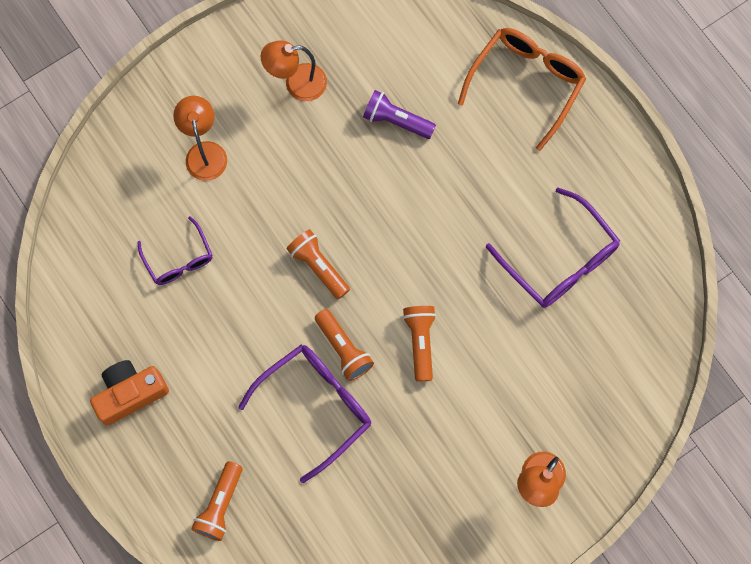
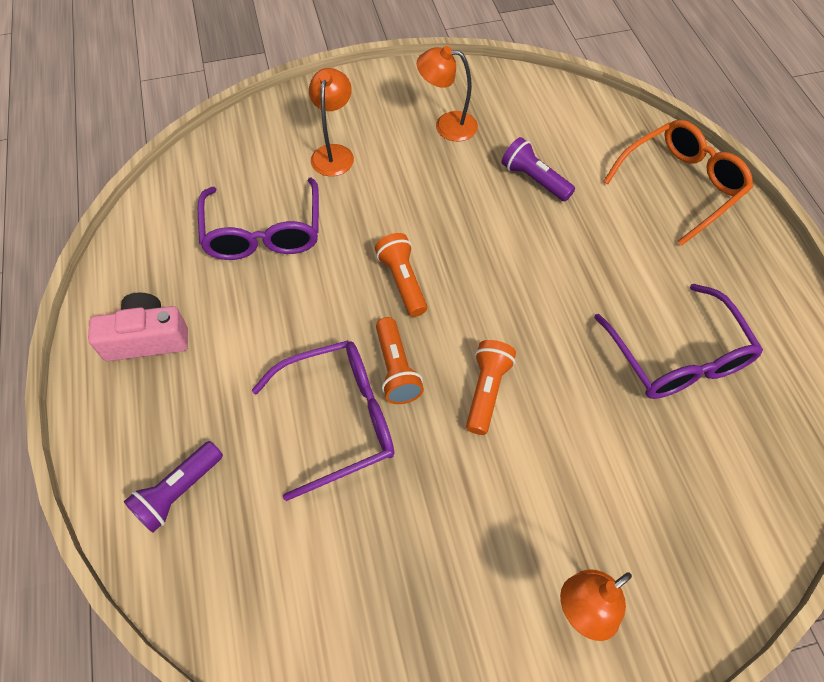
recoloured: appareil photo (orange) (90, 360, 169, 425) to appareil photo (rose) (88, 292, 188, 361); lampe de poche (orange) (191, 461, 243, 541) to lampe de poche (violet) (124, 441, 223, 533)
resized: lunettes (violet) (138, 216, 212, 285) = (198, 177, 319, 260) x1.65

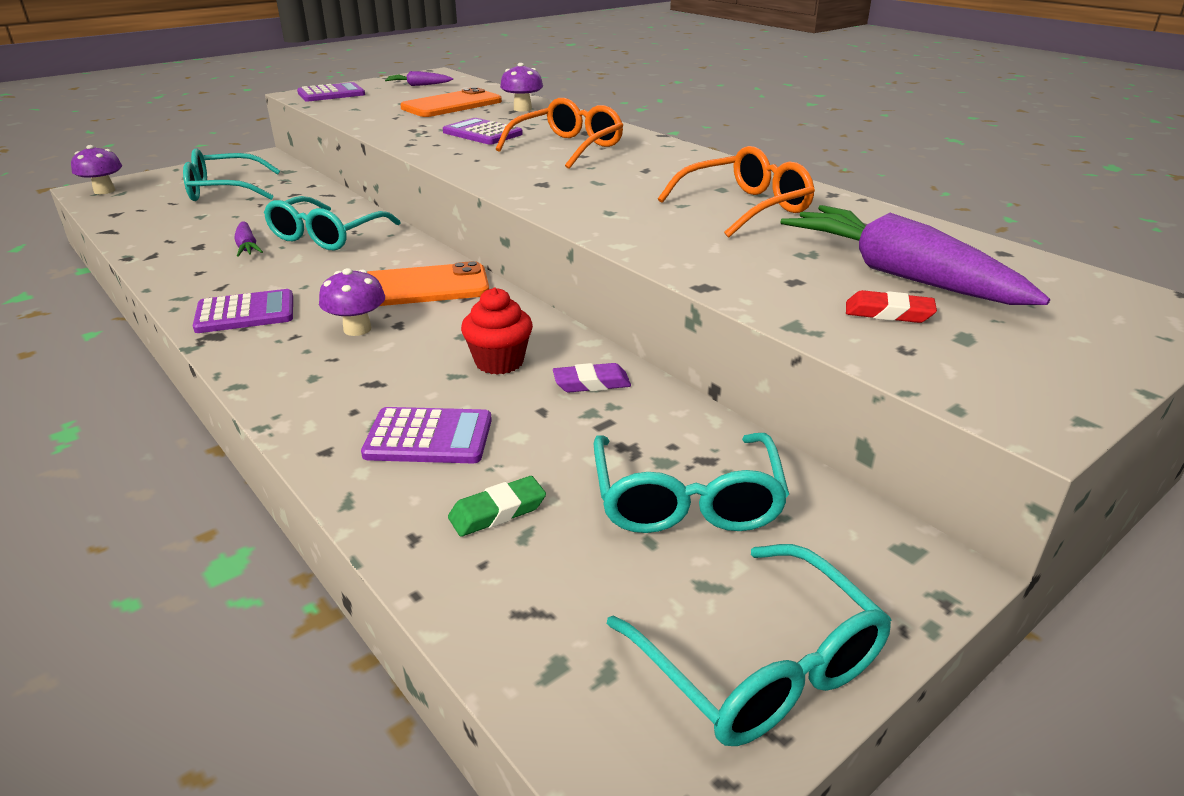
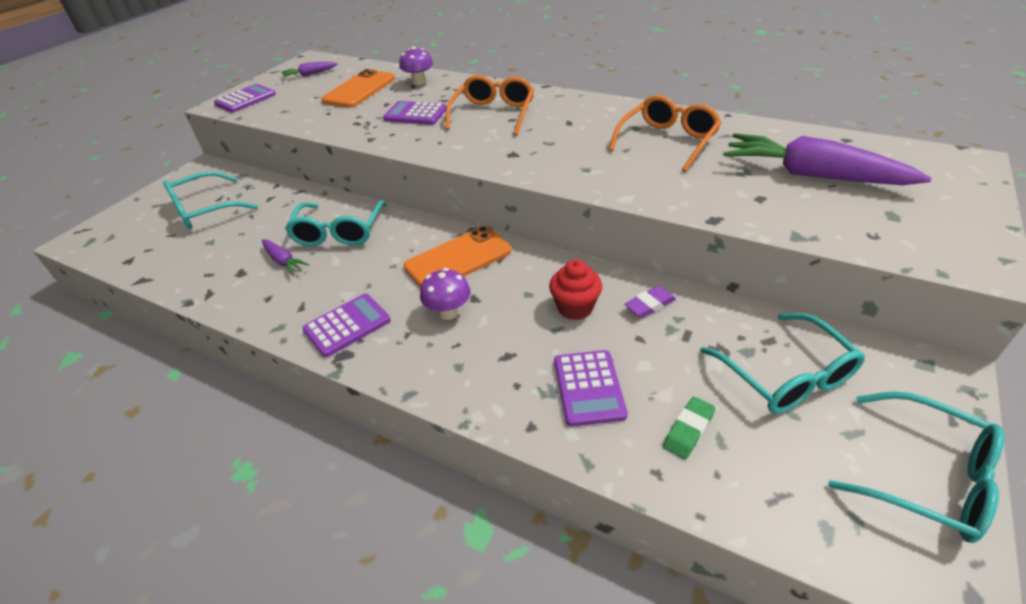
removed: champignon (violet) (71, 145, 122, 194); gomme (rouge) (846, 290, 937, 323)
turned: calculatrice (violet) (361, 407, 492, 464) = (554, 350, 628, 427) 105 degrees clockwise

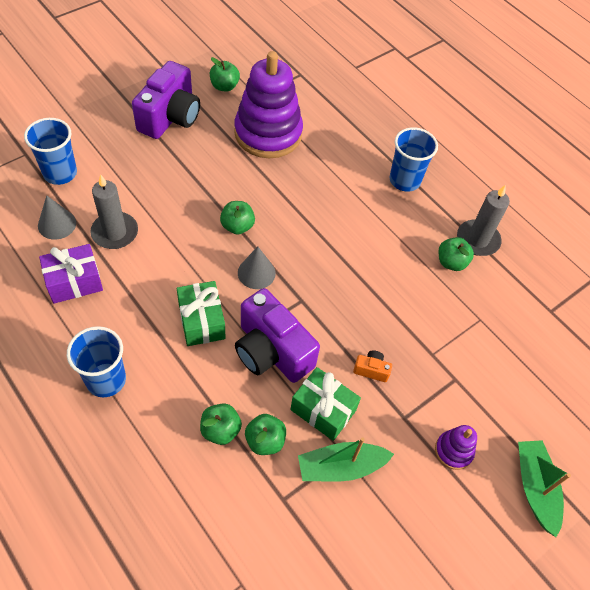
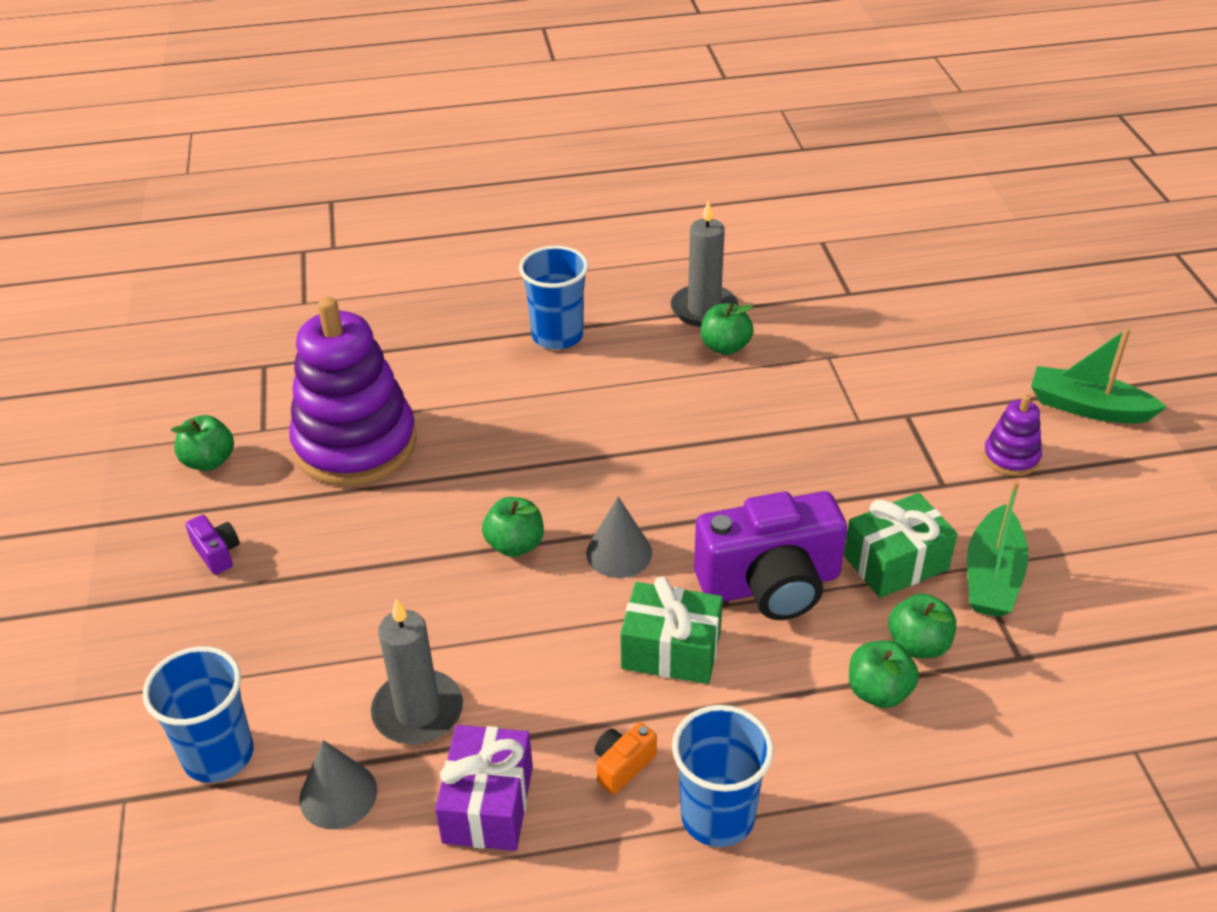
moved: appareil photo (orange) (353, 350, 392, 382) to (595, 722, 657, 794)
resized: appareil photo (violet) (132, 61, 200, 139) = (185, 515, 240, 575) x0.41

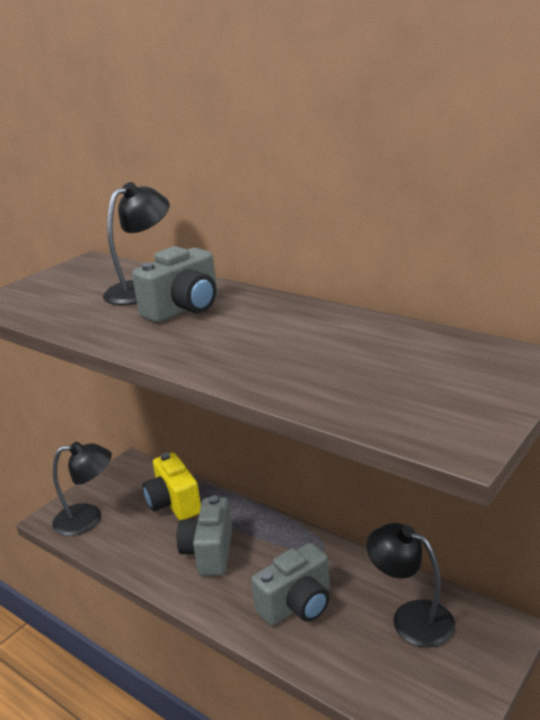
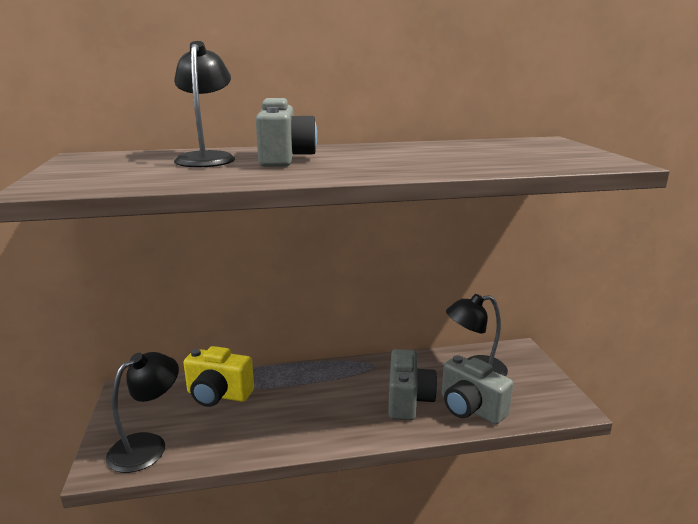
moved: appareil photo (gris) (177, 495, 232, 576) to (442, 355, 513, 425)

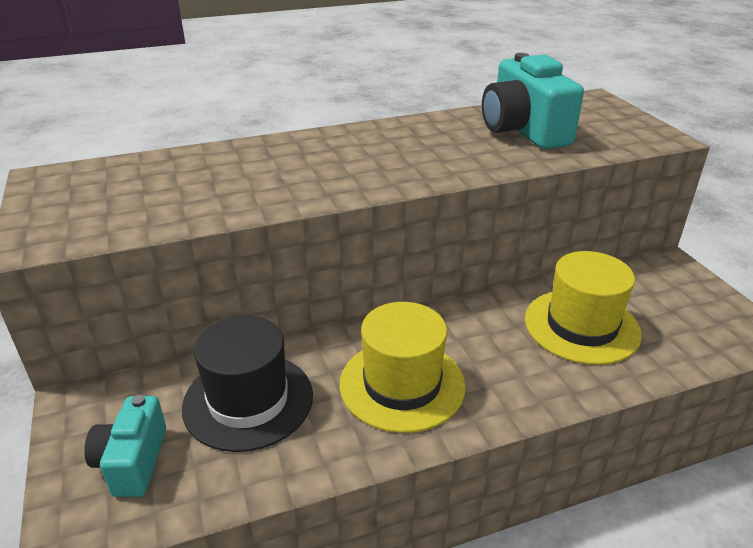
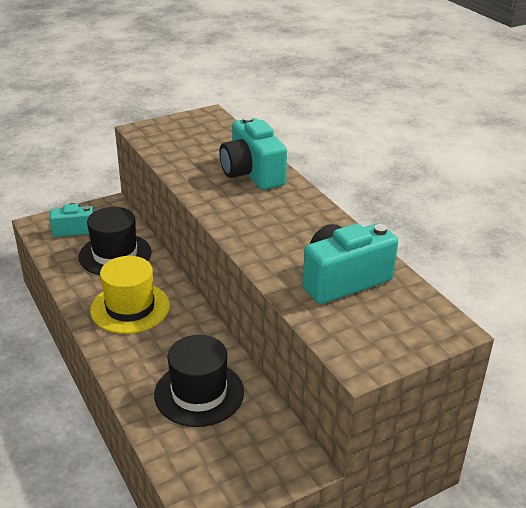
added: appareil photo (turquoise) (219, 116, 287, 190)
recoloured: chapeau (jaune) (525, 251, 642, 365) to chapeau (noir) (154, 335, 244, 427)

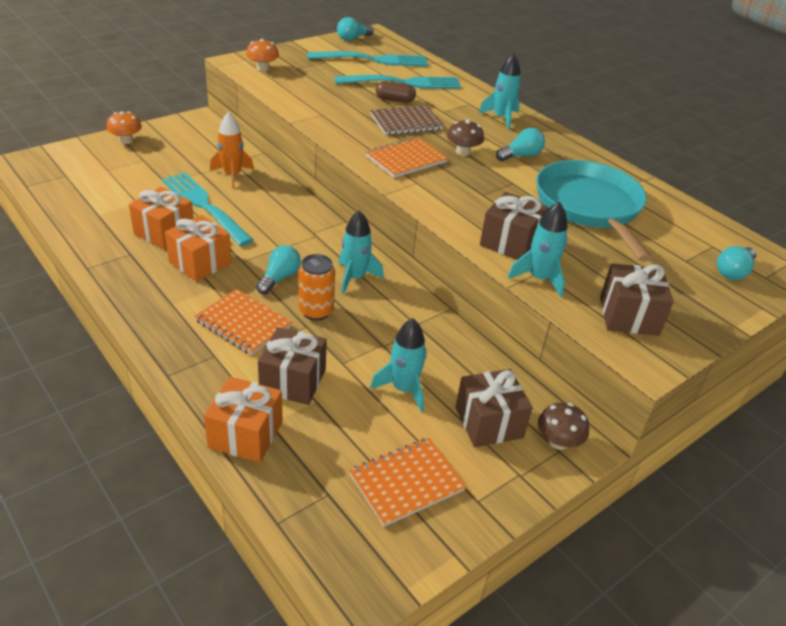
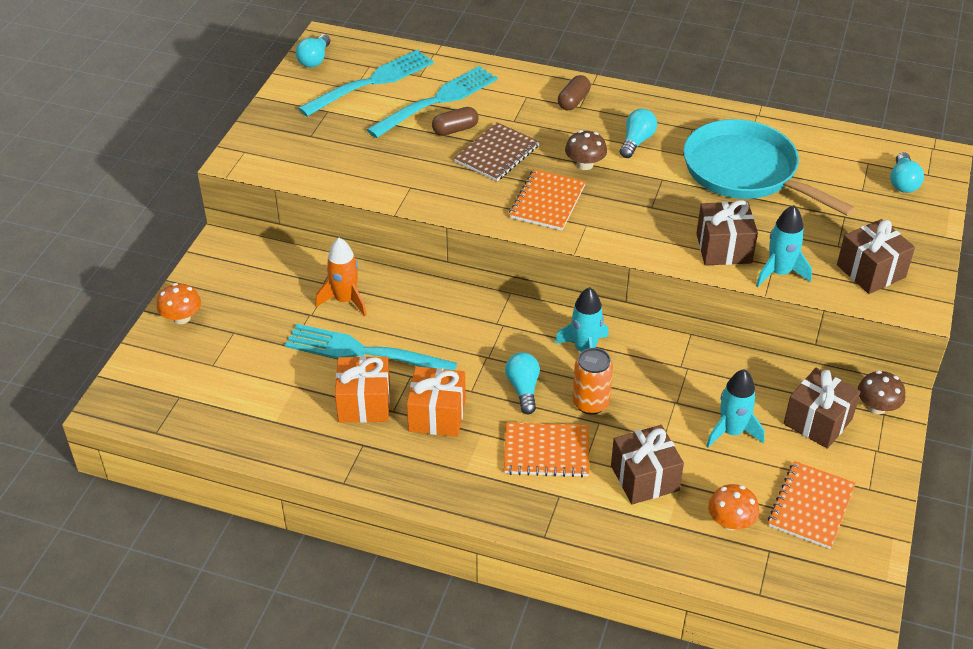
removed: cadeau (orange) (204, 376, 283, 463)
moved: champignon (orange) (246, 39, 279, 71) to (708, 484, 759, 530)
replaced: fusée (turquoise) (478, 53, 521, 130) to gélule (marron) (558, 75, 591, 111)

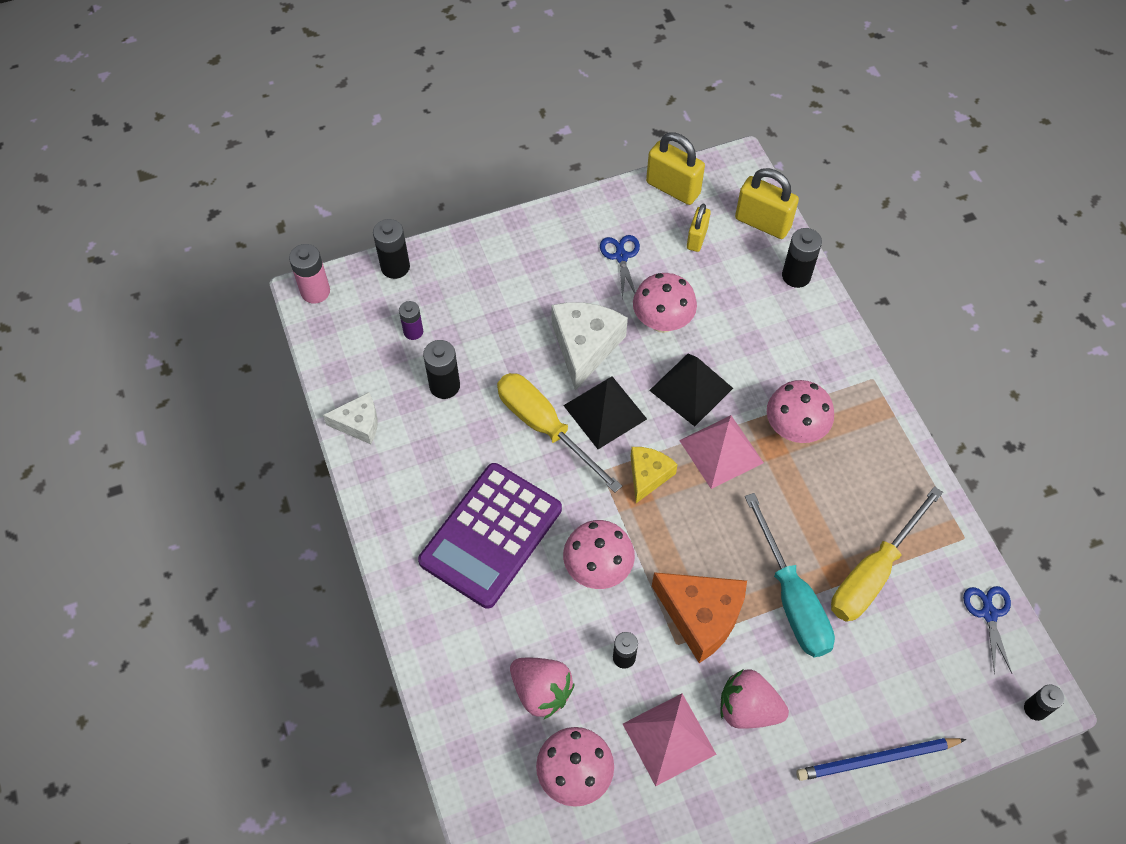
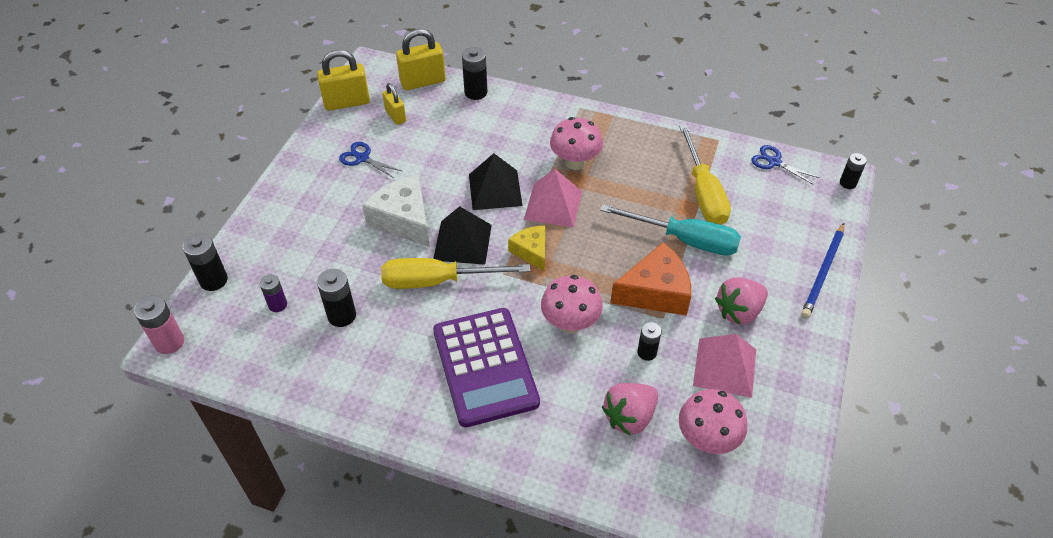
removed: champignon (rose) (633, 273, 697, 333); fromage (blanc) (323, 392, 378, 444)
turned: fraise (rose) (510, 658, 575, 719) = (602, 383, 658, 436) 150 degrees clockwise

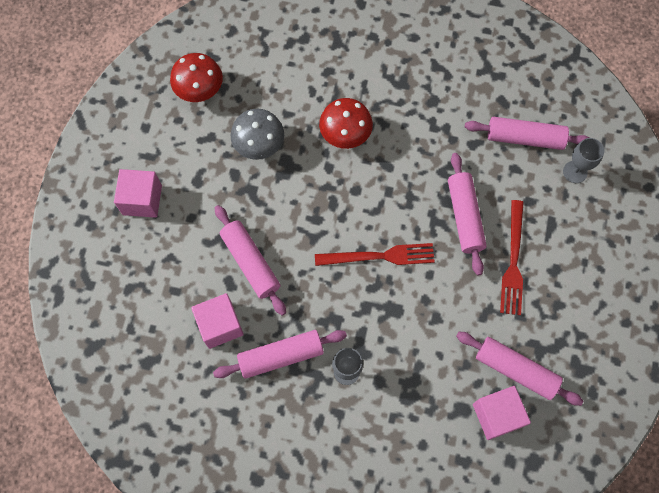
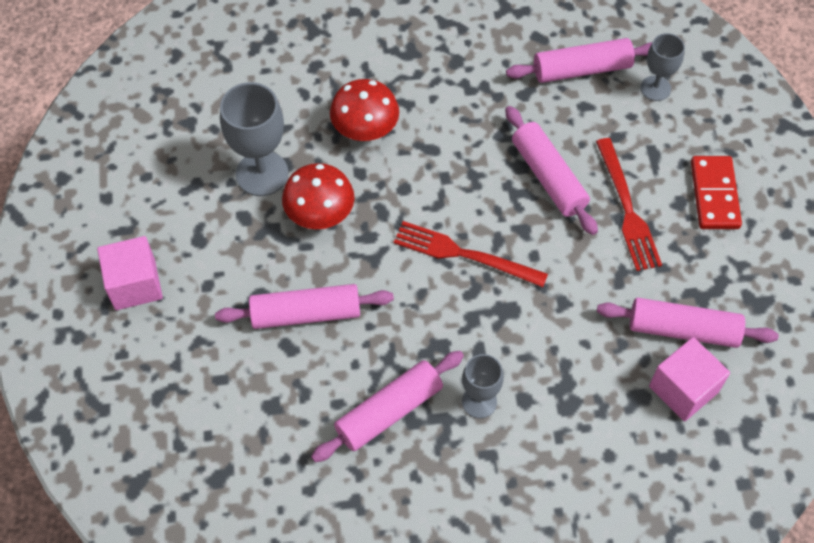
removed: cube (rose) (191, 293, 244, 349)
added: domino (rouge) (691, 156, 742, 229)
moved: champignon (rouge) (170, 53, 223, 102) to (282, 163, 354, 229)
replaced: champignon (gris) (231, 109, 284, 160) to verre à pied (gris) (220, 82, 289, 196)
turned: rouleau à pâtisserie (rose) (215, 205, 286, 316) = (215, 284, 394, 329) 45 degrees counterclockwise; fourchette (rouge) (315, 243, 435, 266) = (394, 221, 548, 287) 135 degrees counterclockwise

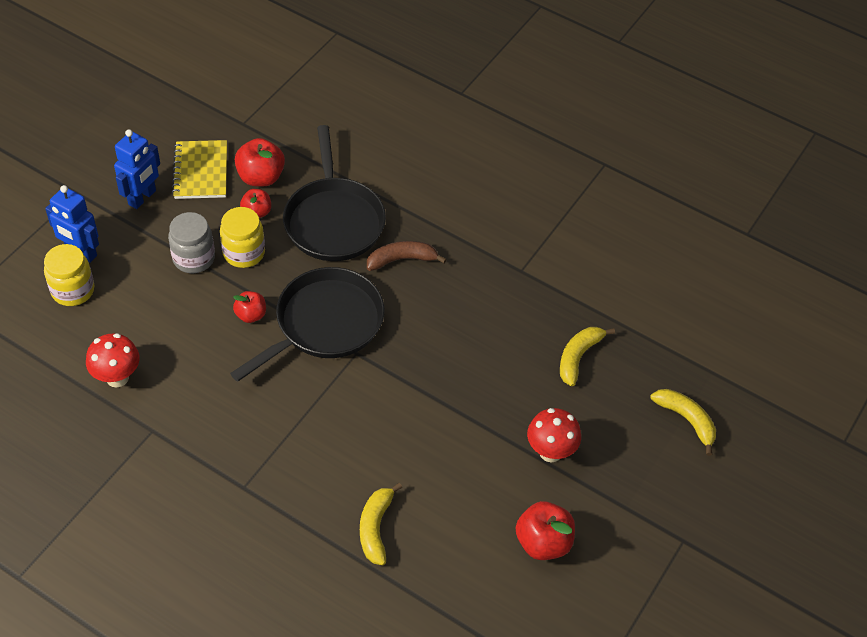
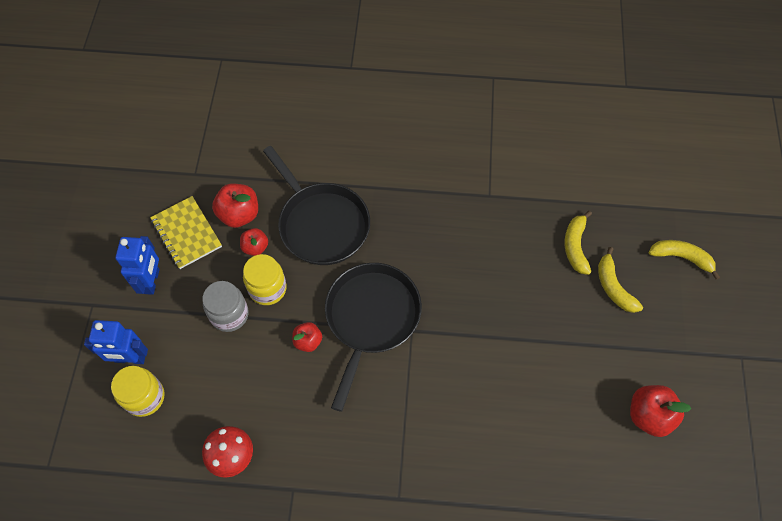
removed: banane (marron) (367, 241, 447, 271); champignon (rouge) (527, 408, 581, 462)
moved: banane (jaune) (360, 483, 402, 565) to (598, 247, 643, 313)

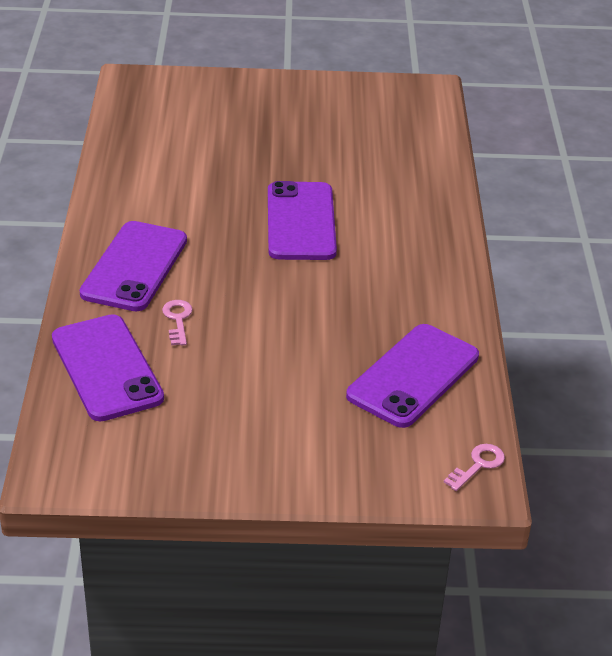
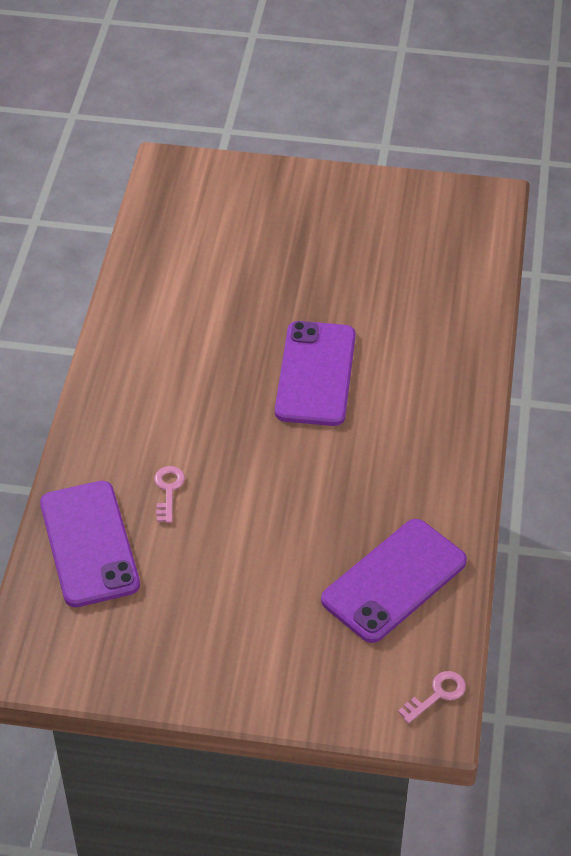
removed: téléphone (violet) (80, 221, 187, 311)

